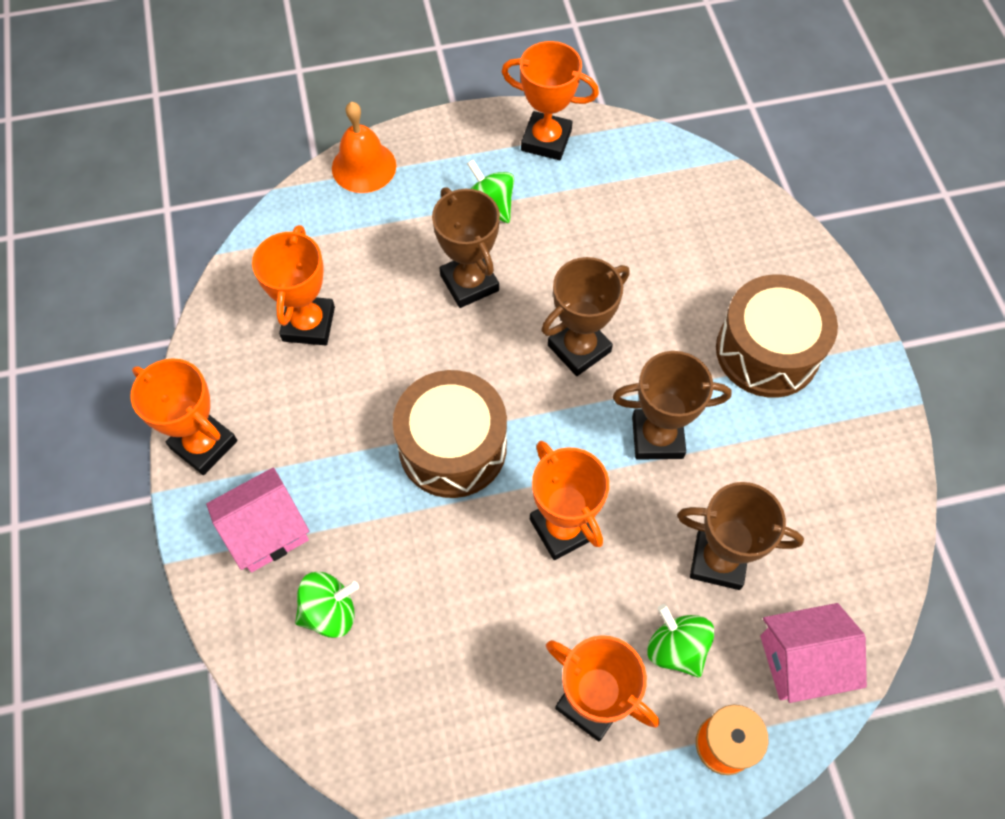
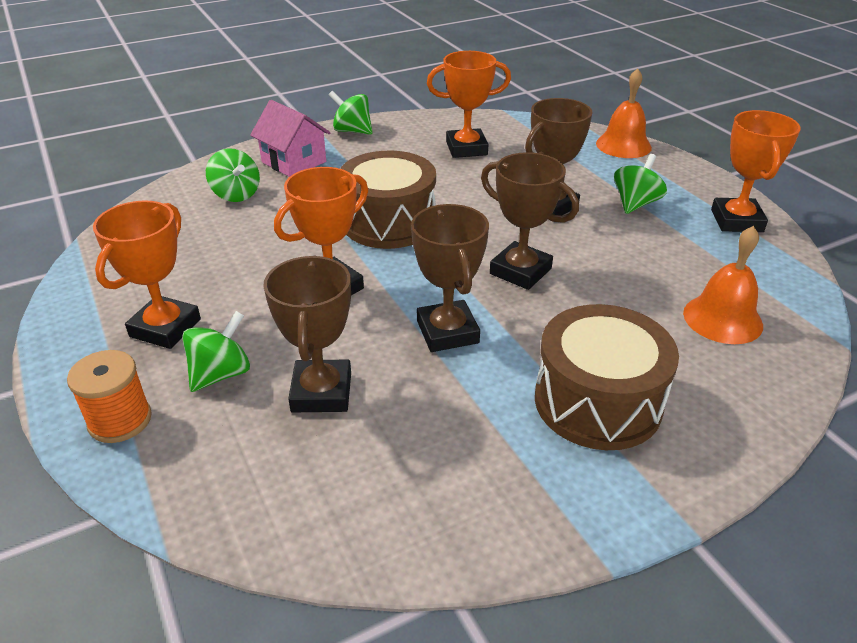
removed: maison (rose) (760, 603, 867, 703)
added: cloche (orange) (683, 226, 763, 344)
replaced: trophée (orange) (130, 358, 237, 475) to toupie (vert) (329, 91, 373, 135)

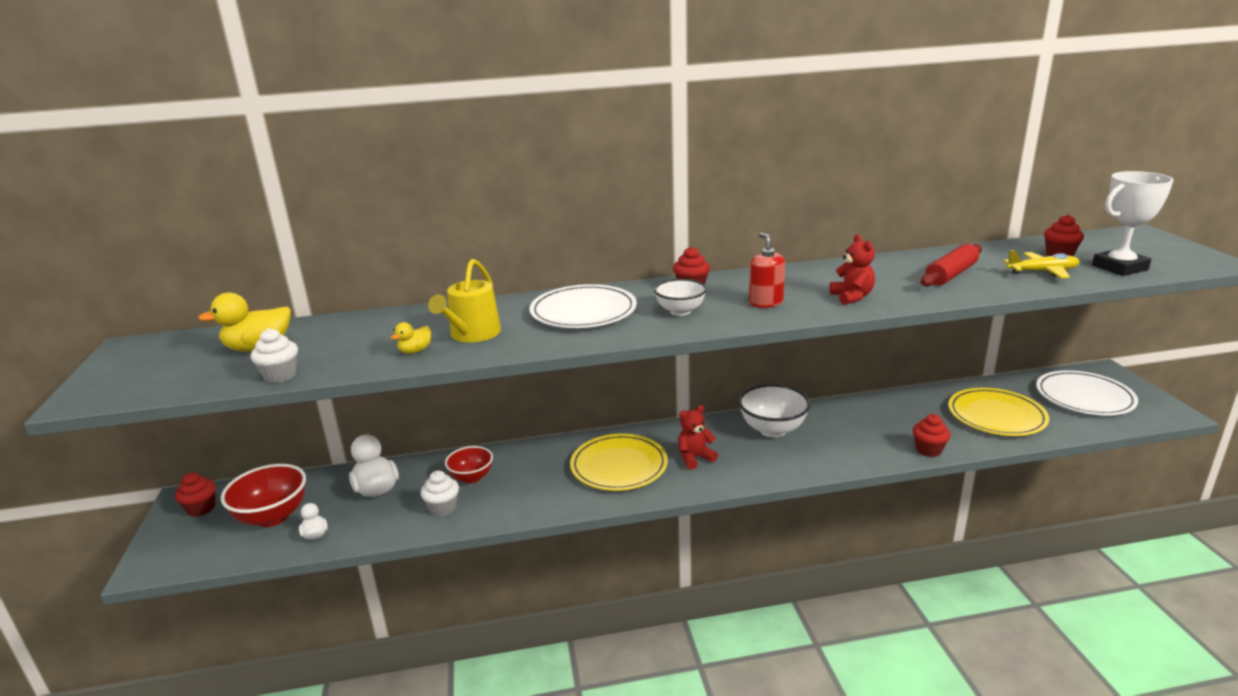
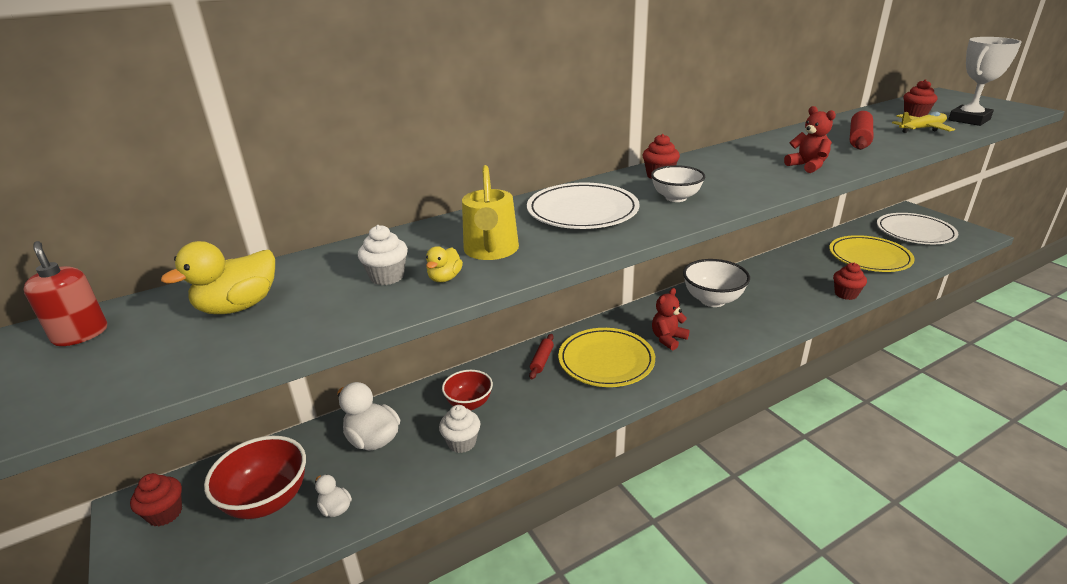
added: rouleau à pâtisserie (rouge) (529, 334, 554, 379)
moved: distributeur de savon (rouge) (749, 233, 785, 308) to (23, 241, 107, 346); muffin (blanc) (251, 328, 298, 383) to (358, 225, 408, 285)

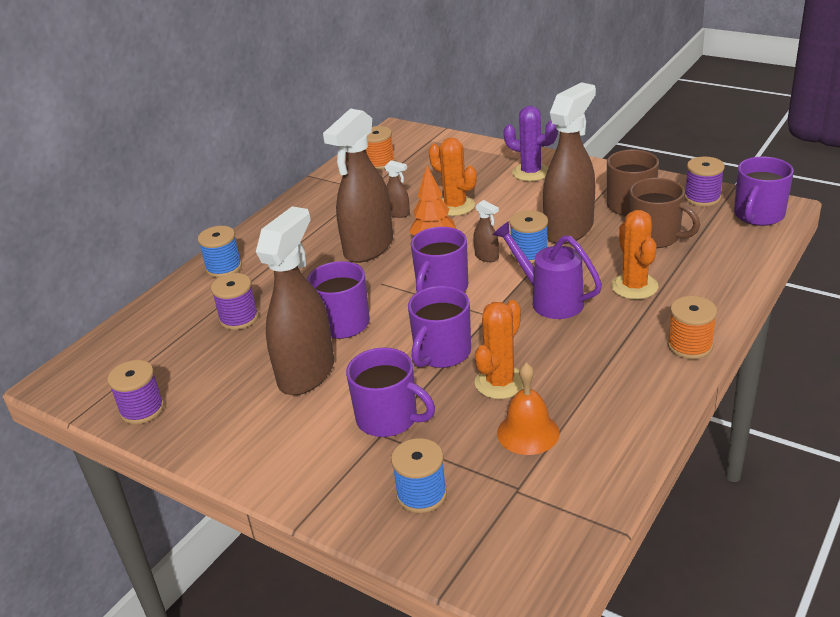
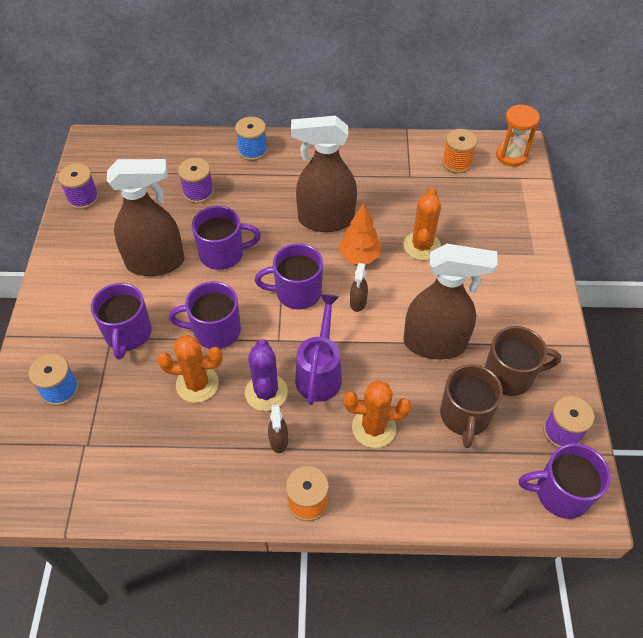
removed: bobine (bleu) (509, 210, 548, 264); cloche (orange) (497, 363, 560, 455)
added: sablier (orange) (496, 104, 540, 166)
moved: cactus (violet) (503, 106, 558, 181) to (245, 339, 288, 411); vaporisateur (marron) (384, 160, 410, 218) to (268, 404, 288, 453)
turned: cactus (orange) (611, 210, 658, 299) = (343, 380, 411, 448) 45 degrees clockwise

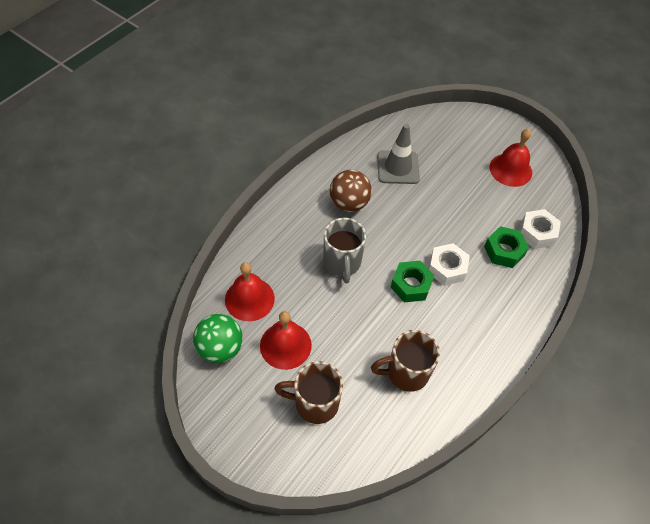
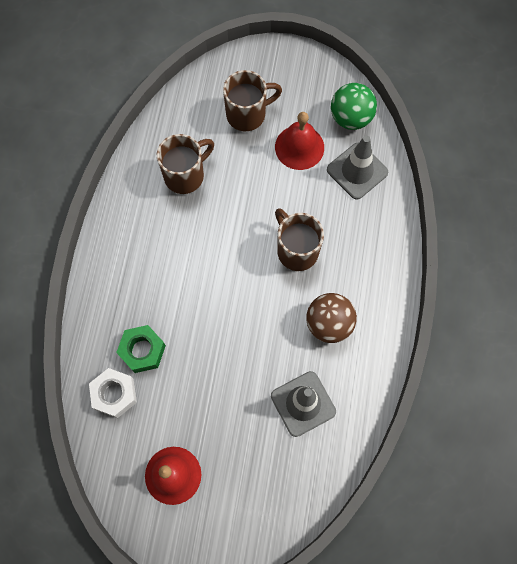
removed: écrou (blanc) (429, 243, 470, 286); écrou (vert) (390, 261, 434, 303)
replaced: cloche (rouge) (225, 262, 275, 321) to cône de chantier (gris) (327, 136, 388, 200)
recoloured: tasse (gris) (323, 218, 366, 283) to tasse (marron) (275, 208, 324, 271)

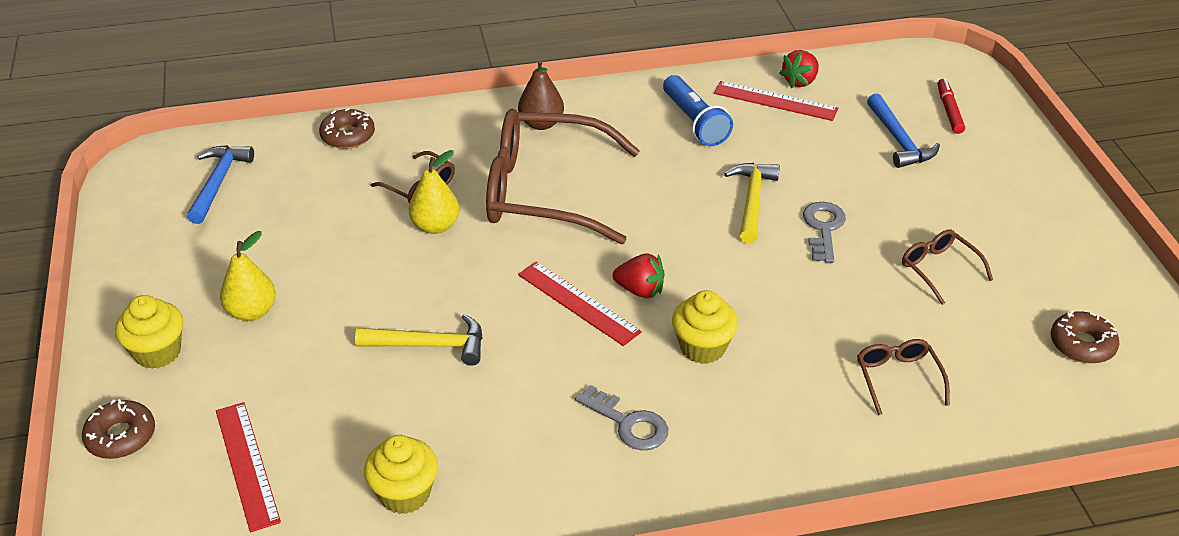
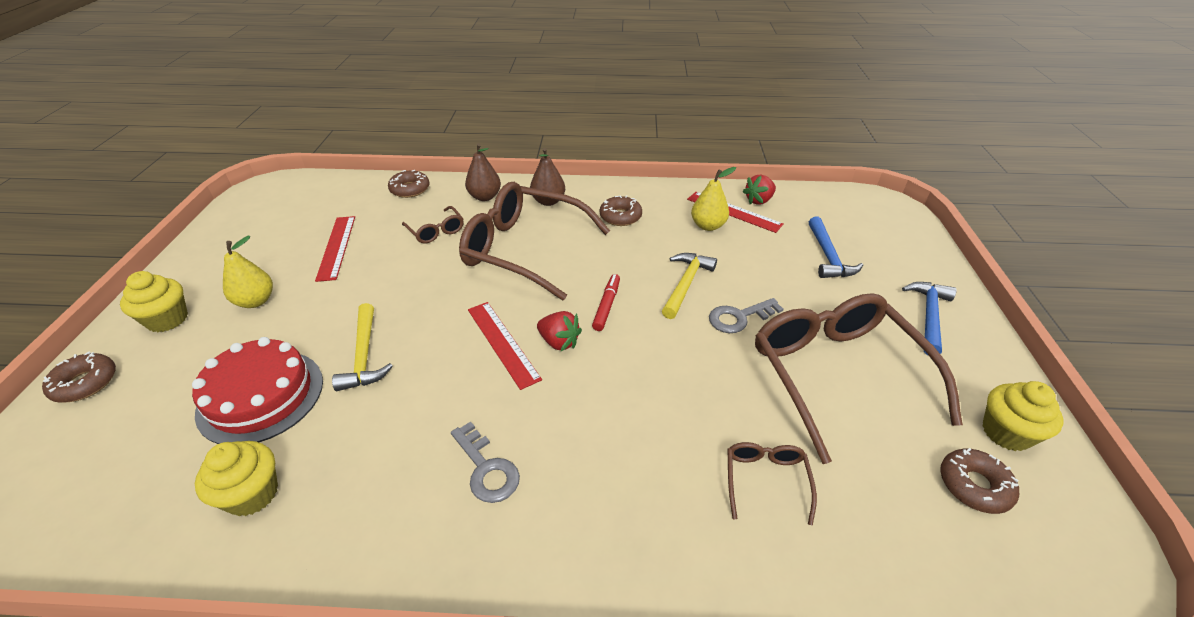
removed: lampe de poche (bleu) (663, 75, 733, 146)
added: poire (marron) (465, 143, 501, 201); beignet (marron) (600, 195, 642, 226); gâteau (rouge) (192, 337, 323, 444)
moved: feutre (rouge) (938, 78, 965, 134) to (592, 274, 620, 331); marteau (bleu) (187, 145, 254, 224) to (902, 282, 957, 355); poire (jaune) (409, 150, 459, 234) to (691, 167, 736, 231); muffin (jaune) (672, 290, 738, 364) to (982, 381, 1063, 451); règle (rouge) (216, 402, 281, 533) to (315, 216, 355, 282)
turned: clé (gris) (803, 202, 846, 263) = (709, 298, 783, 333) 135 degrees counterclockwise; marteau (jaune) (355, 314, 483, 366) = (332, 303, 393, 391) 60 degrees clockwise
resized: lunettes (marron) (902, 230, 993, 305) = (755, 293, 963, 464) x2.29

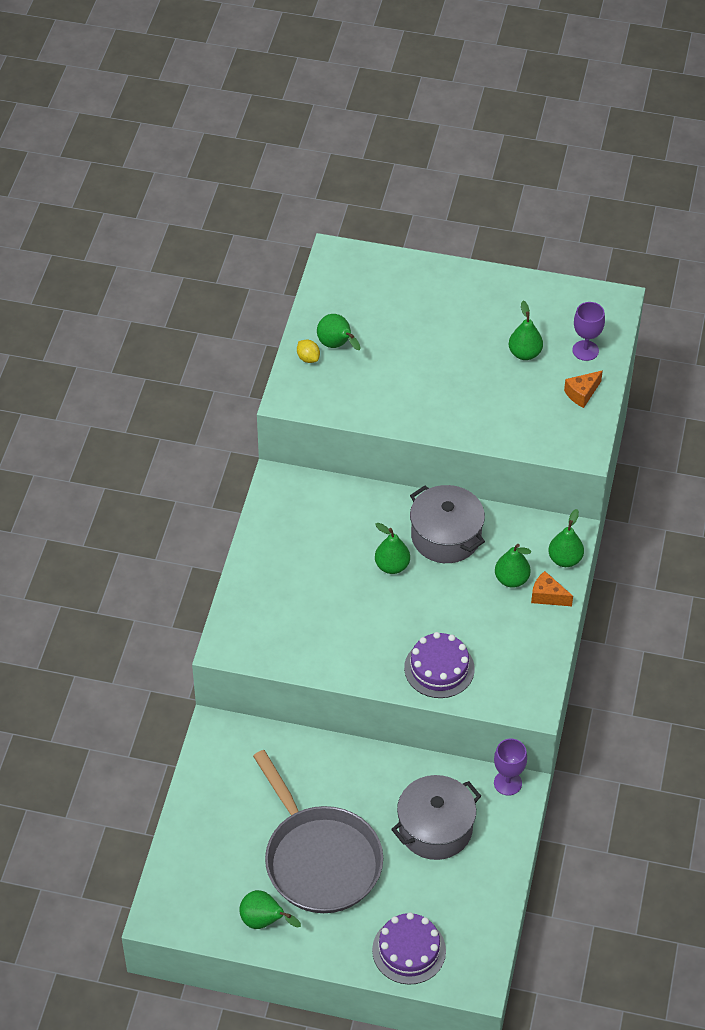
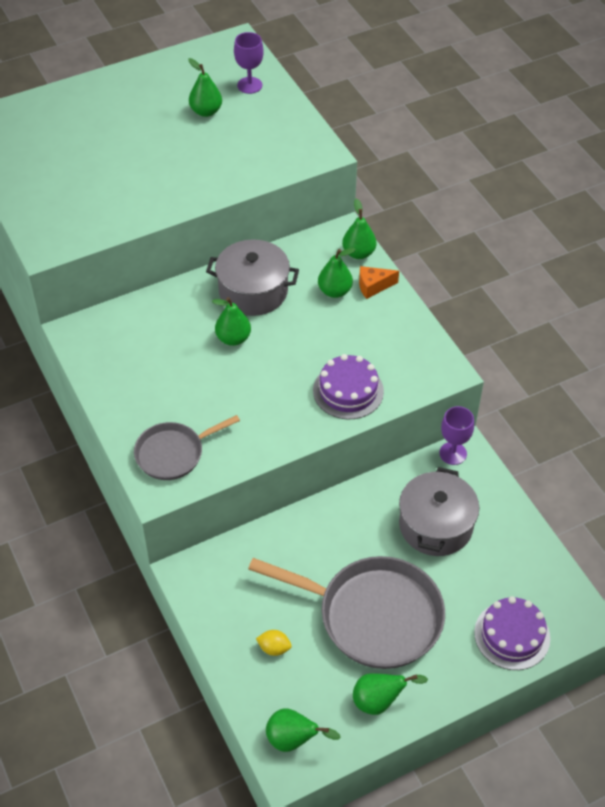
removed: fromage (orange) (564, 370, 603, 408)
added: poêle (gris) (134, 415, 240, 480)
moved: poire (vert) (317, 314, 361, 350) to (266, 709, 341, 752); citron (jaune) (297, 339, 320, 363) to (256, 630, 292, 656)

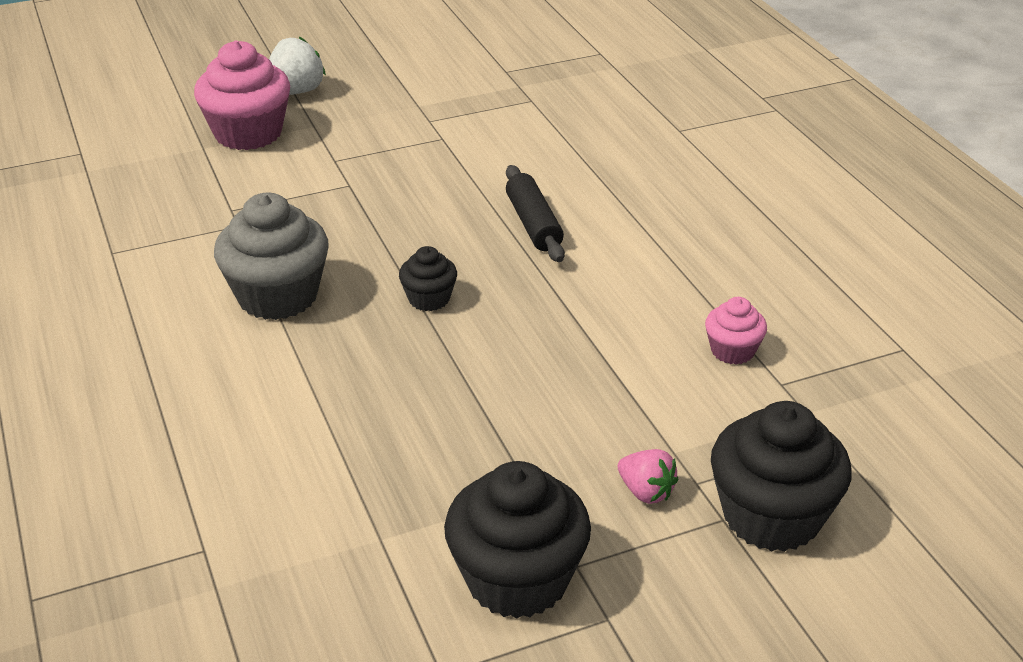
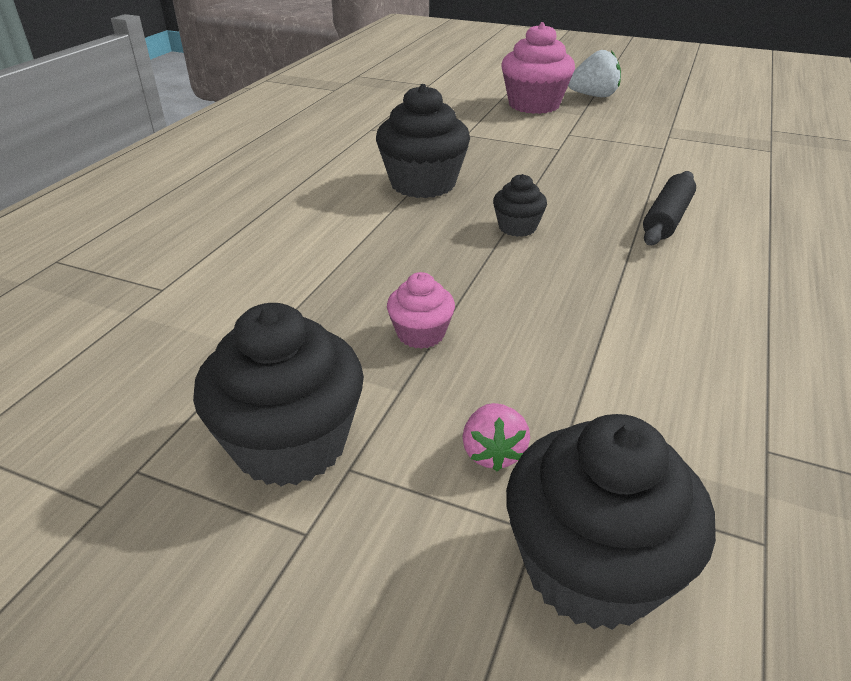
moved: muffin (rose) (705, 297, 767, 364) to (387, 272, 455, 349)
recoloured: muffin (gris) (214, 193, 329, 320) to muffin (noir) (376, 84, 470, 198)

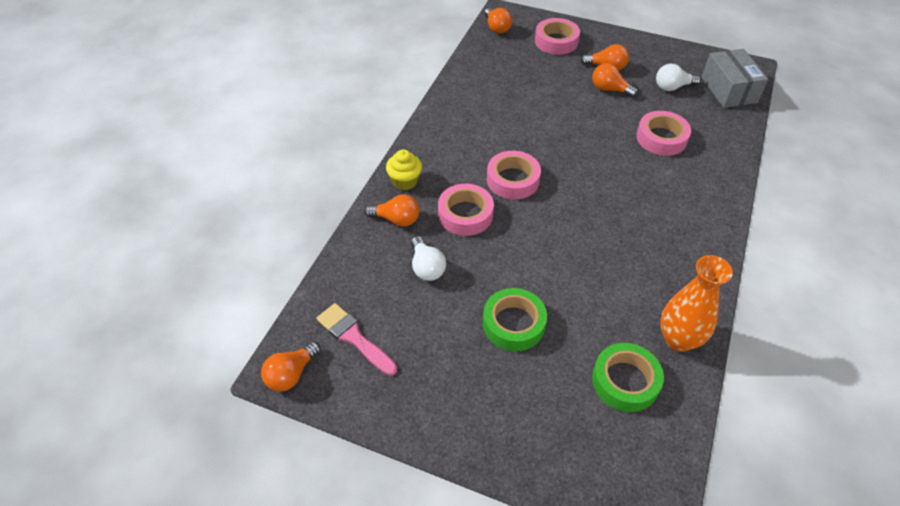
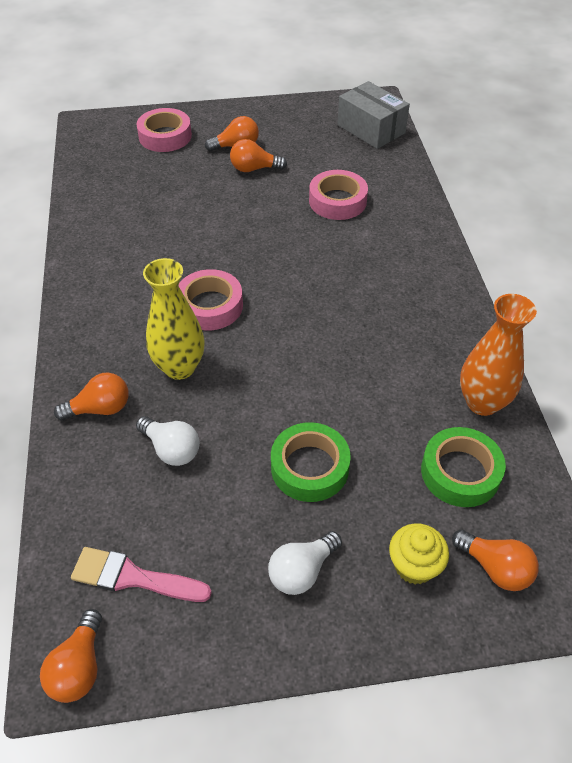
moved: ampoule (orange) (485, 8, 512, 34) to (452, 529, 539, 591); ampoule (blanc) (656, 64, 701, 91) to (268, 531, 342, 595); muffin (jaune) (386, 149, 422, 190) to (389, 523, 449, 584)
replaced: ruban adhésif (rose) (438, 184, 494, 236) to vase (jaune) (143, 258, 205, 380)

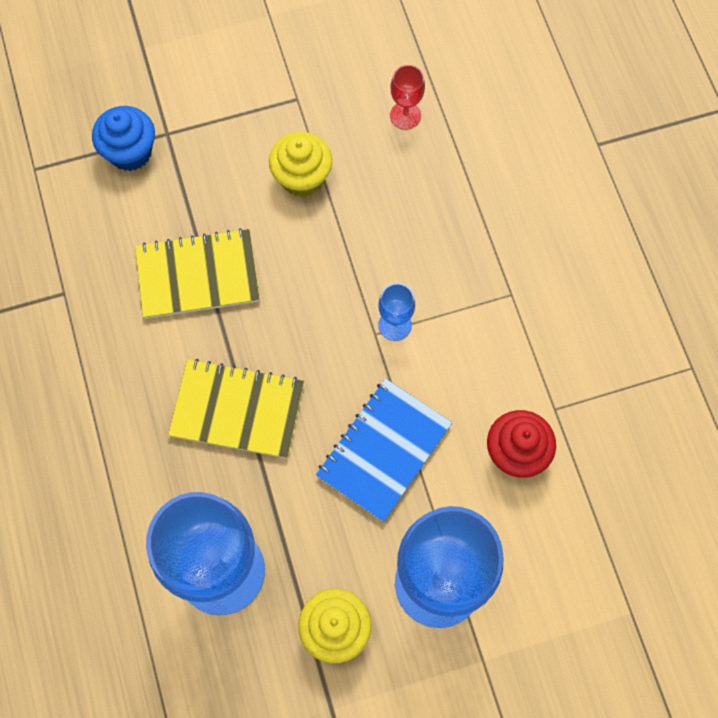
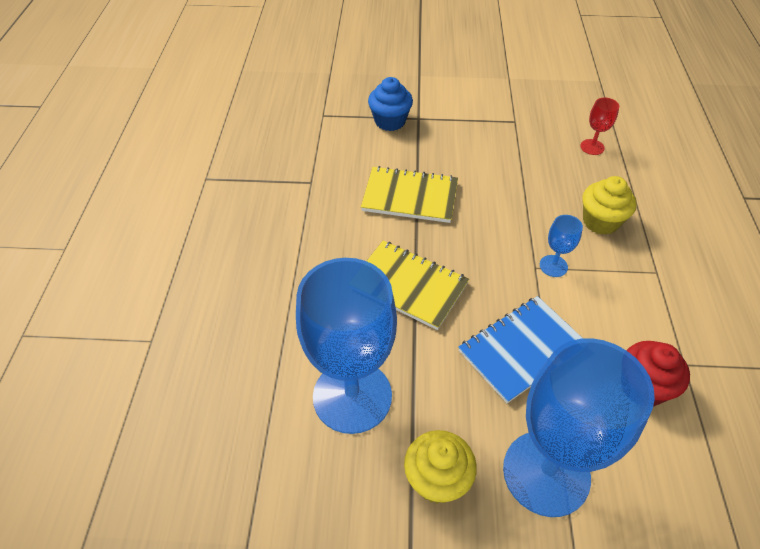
moved: muffin (jaune) (269, 132, 332, 197) to (582, 176, 636, 235)

